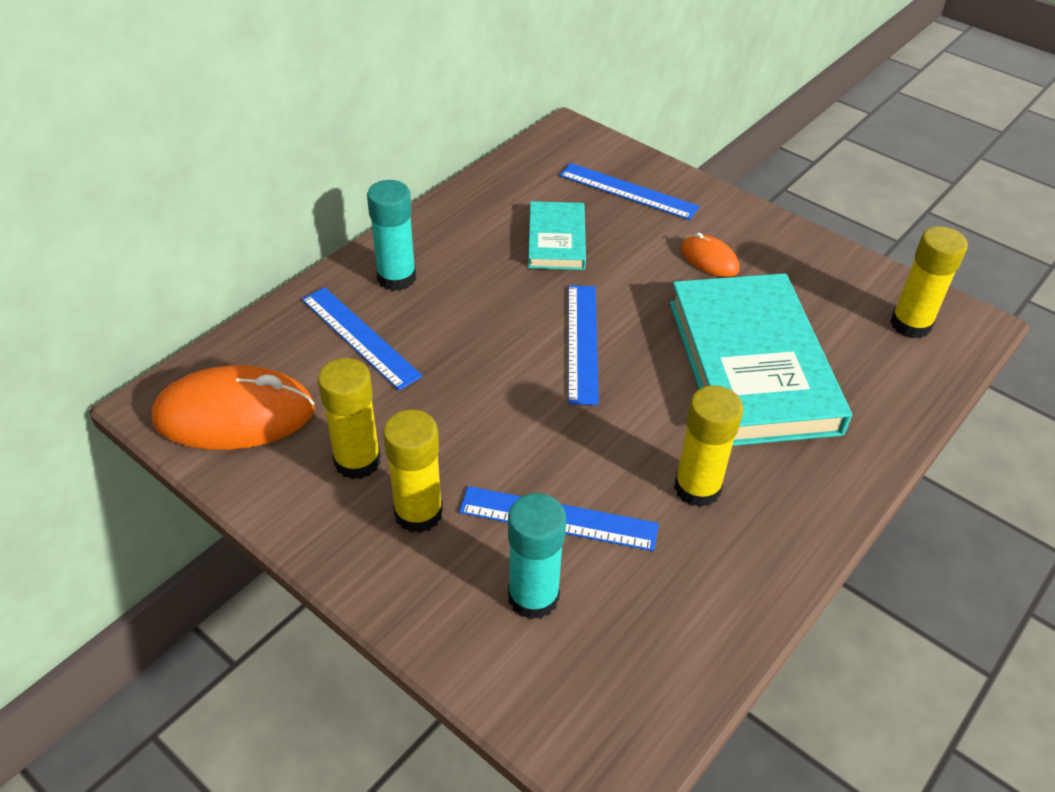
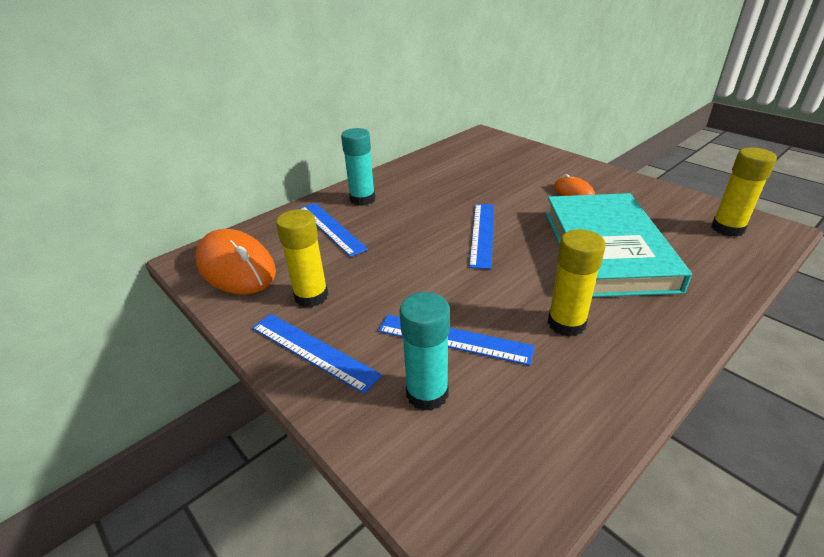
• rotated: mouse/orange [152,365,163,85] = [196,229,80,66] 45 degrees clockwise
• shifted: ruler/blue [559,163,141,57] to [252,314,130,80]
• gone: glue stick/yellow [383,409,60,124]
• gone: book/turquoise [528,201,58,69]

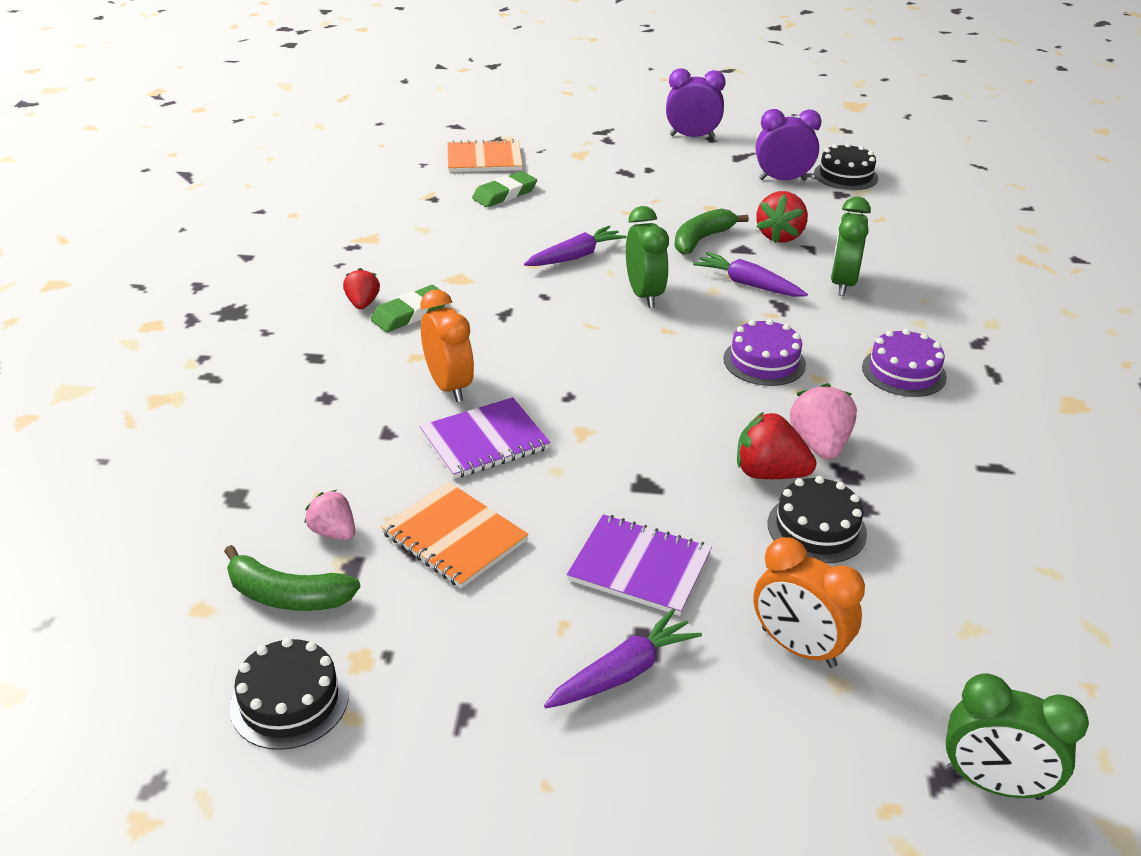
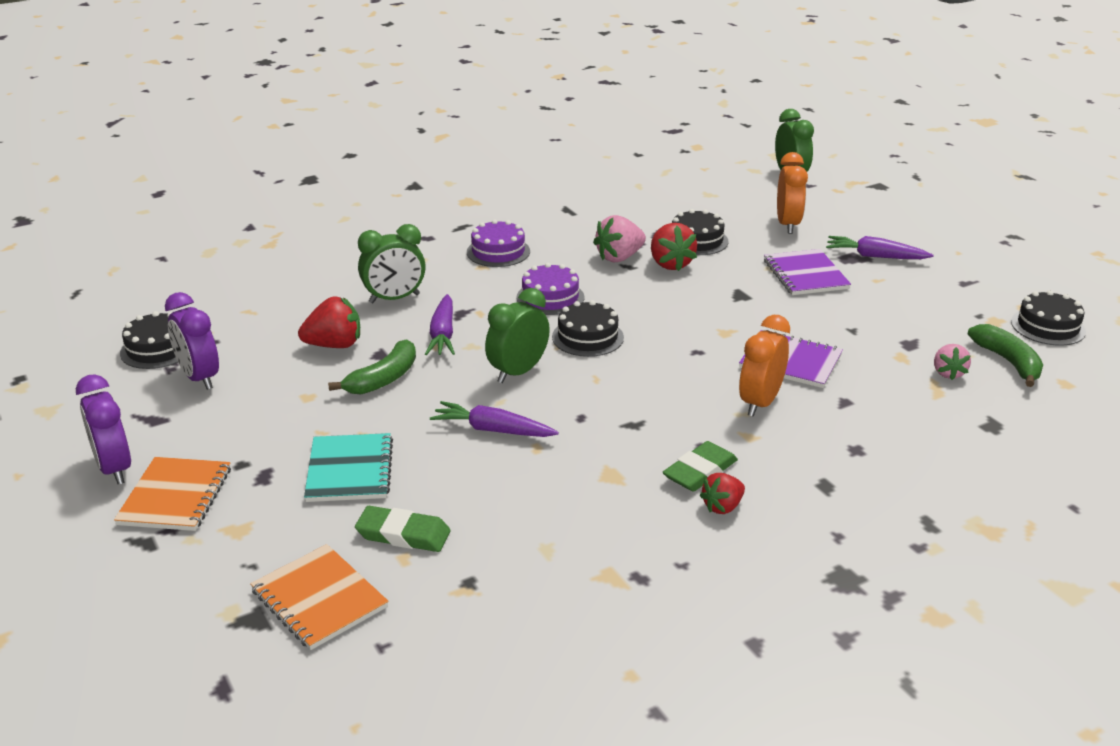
• shifted: notebook/orange [381,482,148,106] to [114,457,117,74]
• new: notebook/turquoise [304,433,89,69]
• rotated: banana/green [674,209,75,46] = [328,339,88,56] 60 degrees counterclockwise
• new: cake/black [552,300,72,57]
• rotated: eraser/green [371,285,74,47] = [662,441,76,51] 60 degrees counterclockwise

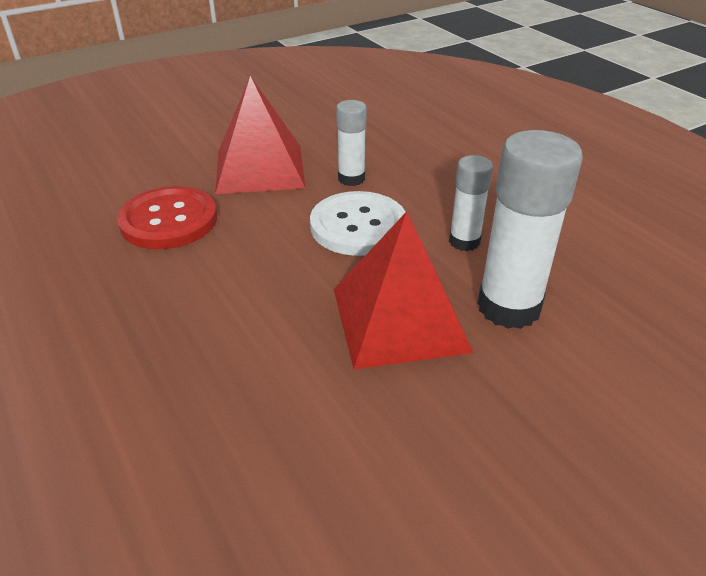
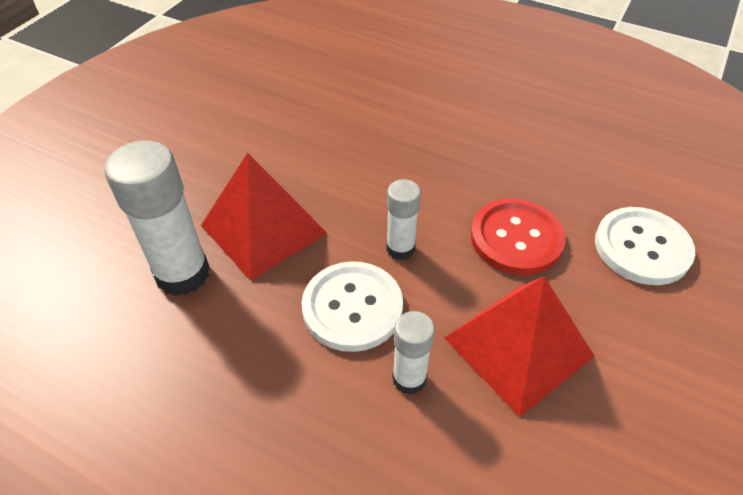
• shifted: glue stick/white [449,155,44,96] to [386,179,35,81]
• new: button/white [595,207,100,78]

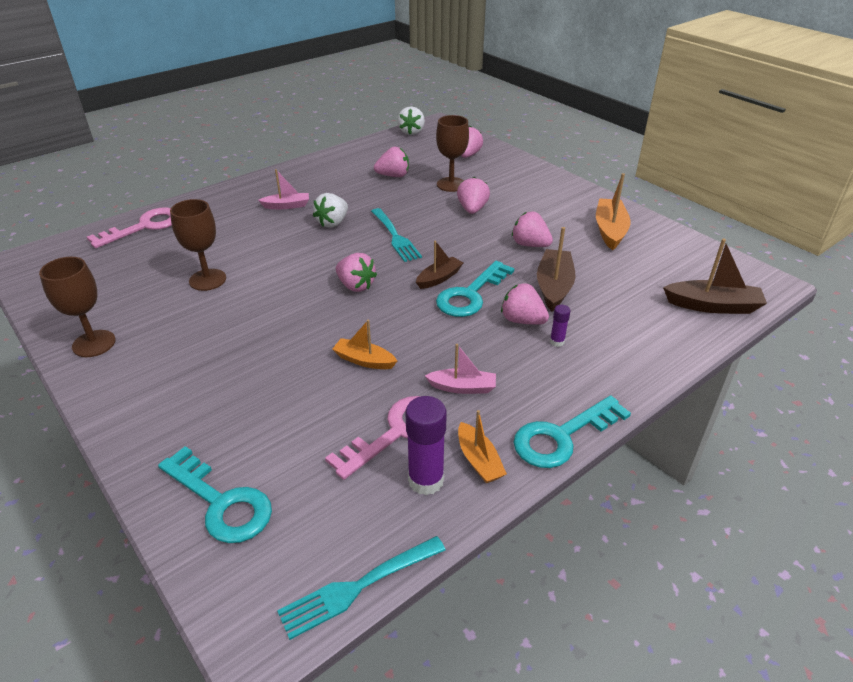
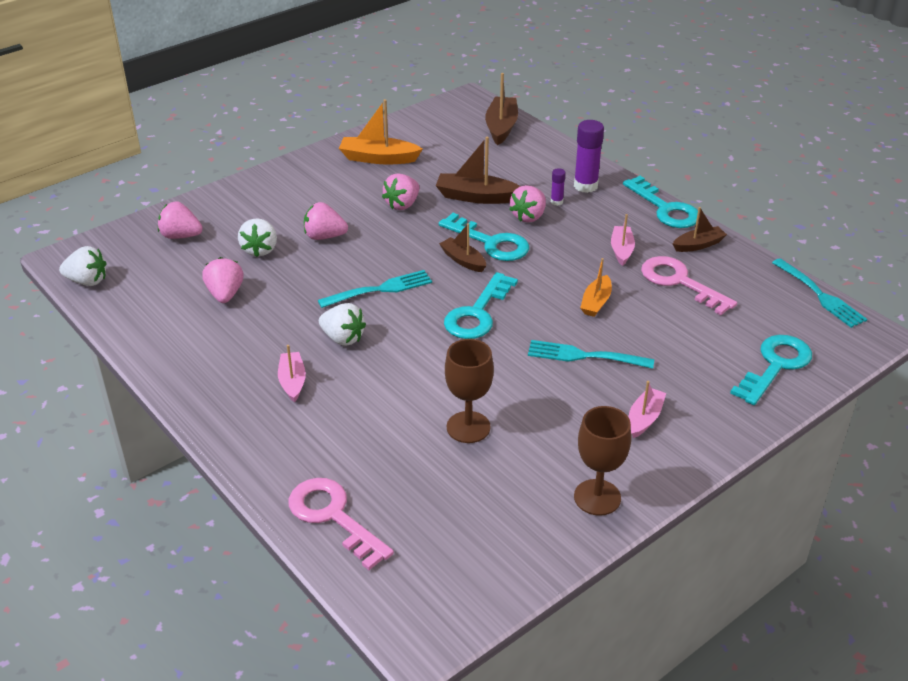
• swapped: goblet/brown [436,115,33,77] to strawberry/white [238,218,39,39]
• swapped: strawberry/pink [336,253,41,39] to key/turquoise [444,272,74,67]
• new: fork/turquoise [528,340,126,29]
• shifted: glue stick/purple [406,396,41,99] to [574,120,30,73]
• new: boat/pink [629,381,37,57]
• repainted: boat/orange [458,410,49,73] to boat/brown [673,207,54,45]

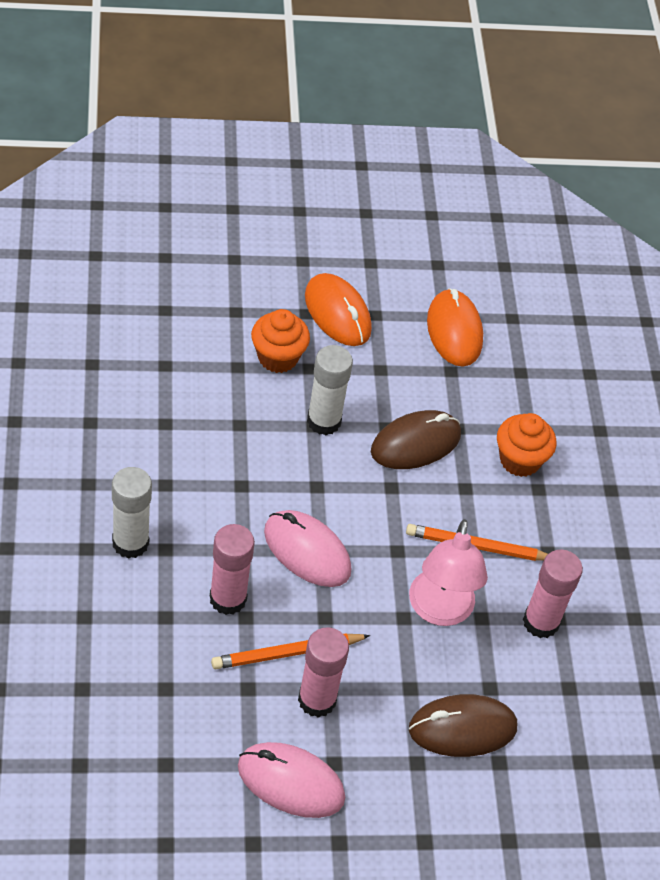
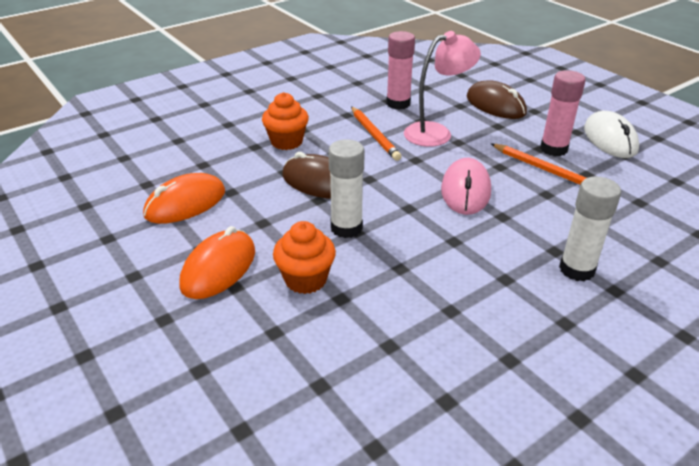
• repainted: mouse/pink [238,742,107,76] to mouse/white [584,111,55,47]
• gone: glue stick/pink [210,524,45,91]

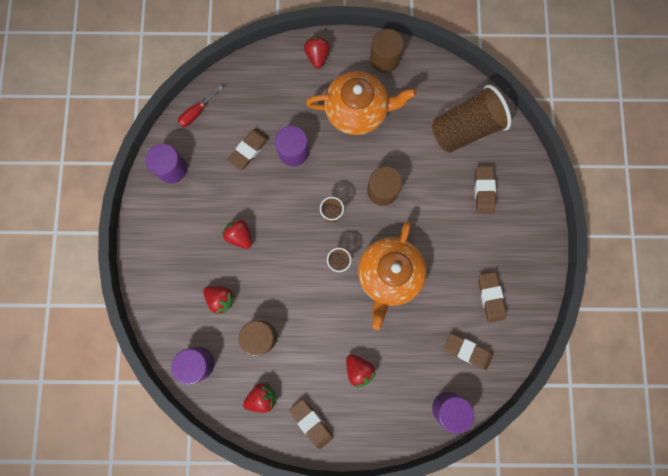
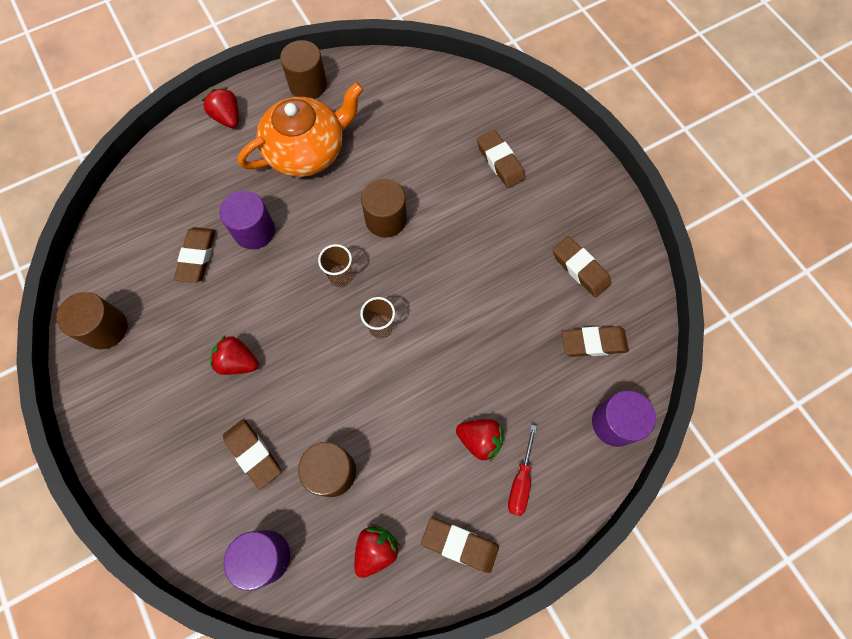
• repainted: cylinder/purple [145,143,42,40] to cylinder/brown [56,292,72,58]
• swapped: strawberry/red [203,286,32,29] to eraser/brown [223,419,58,70]
• shifted: screwdriver/red [177,86,46,41] to [508,425,29,91]
• gone: teapot/orange [358,221,69,109]
• gone: cup/brown [432,85,79,68]

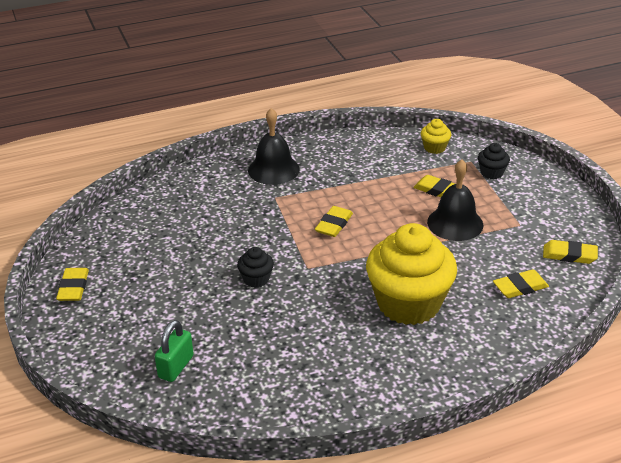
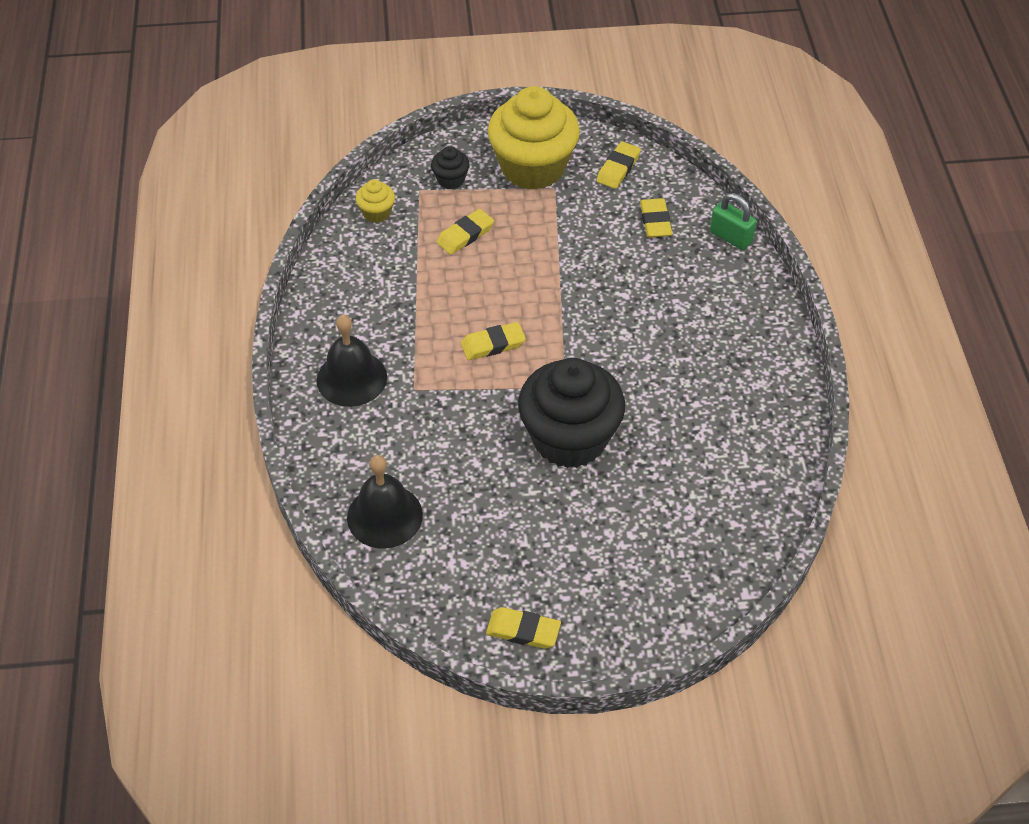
• shifted: bell/black [427,159,56,82] to [347,455,76,94]
• rotated: eraser/yellow [315,206,38,31] = [461,322,65,38] 60 degrees counterclockwise
• shifted: cupcake/yellow [366,223,91,102] to [488,86,92,104]
• scaled: cupcake/black [237,247,37,41] = [518,358,107,110] x2.36
• shifted: padlock/green [155,320,39,62] to [710,193,46,57]

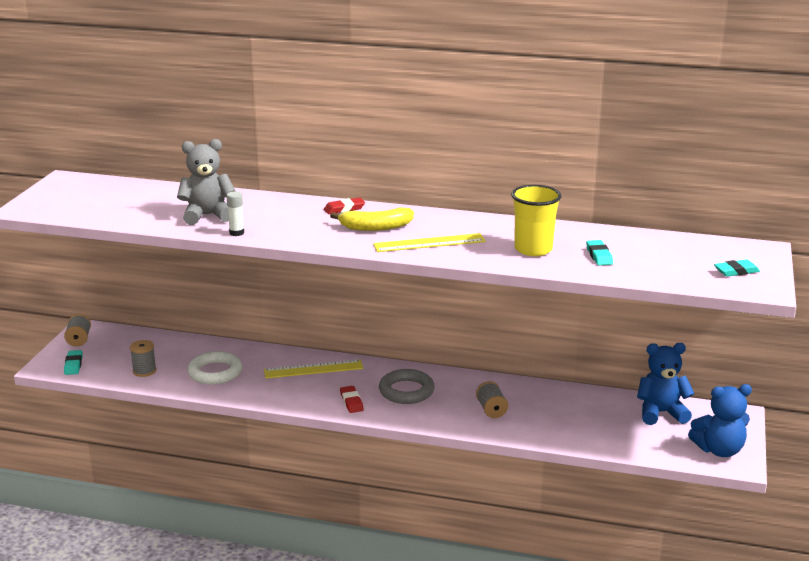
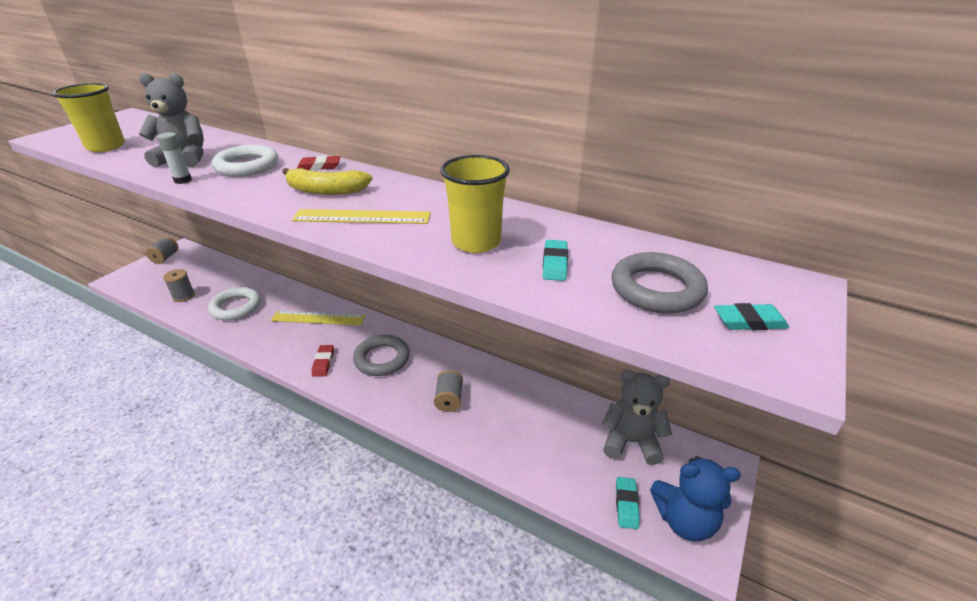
• new: cup/yellow [52,83,73,69]
• new: ring/white [212,145,66,32]
• repainted: teddy bear/blue [637,343,57,82] to teddy bear/grey [602,370,70,95]
• new: ring/grey [612,252,96,61]
• shifted: eraser/turquoise [64,350,18,25] to [616,477,24,52]

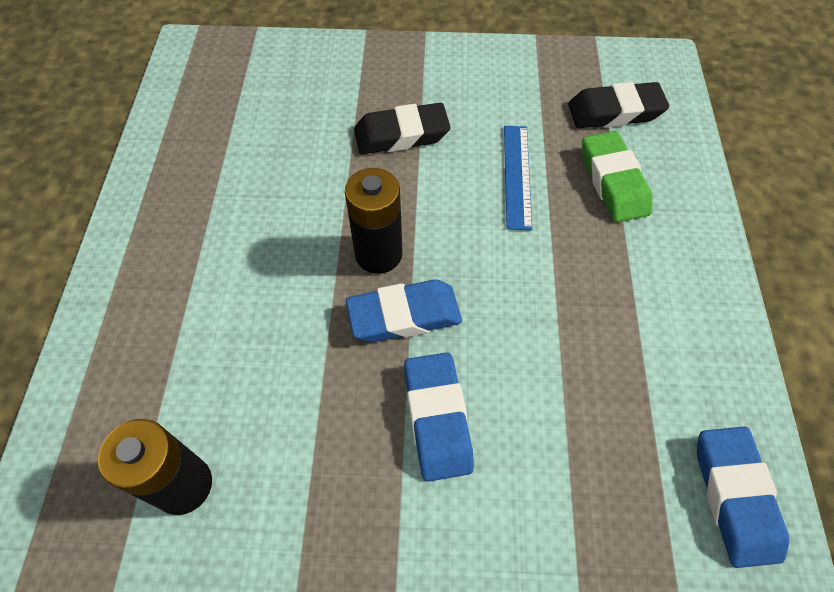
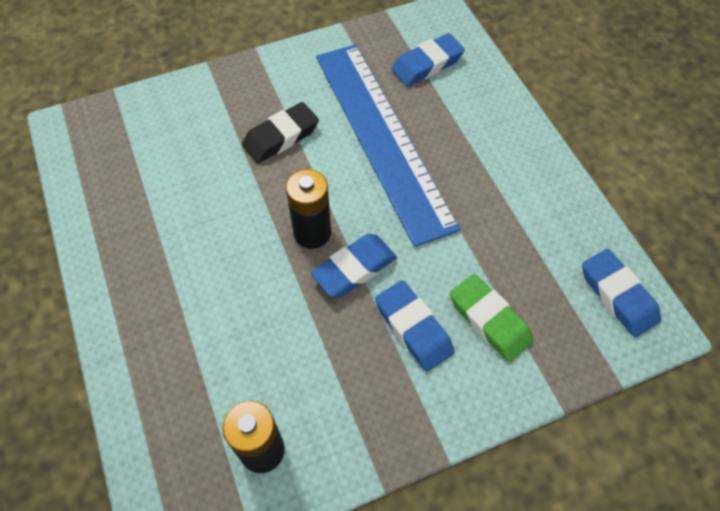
• scaled: ruler/blue [504,126,28,104] = [316,44,144,203] x2.46
• repainted: eraser/black [568,82,101,46] to eraser/blue [392,33,73,53]
• shifted: eraser/green [582,131,70,92] to [450,274,84,88]

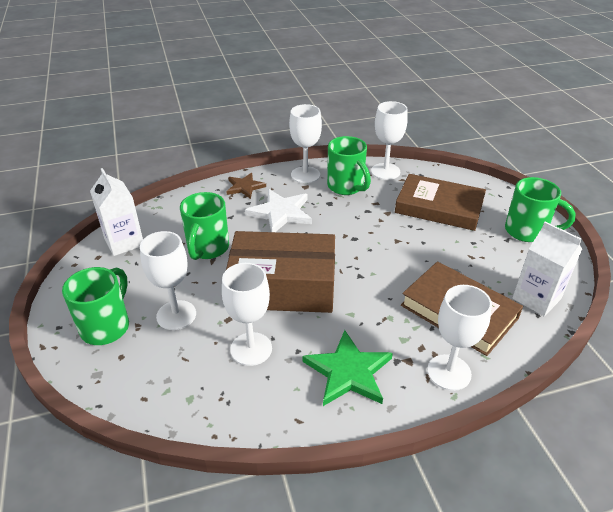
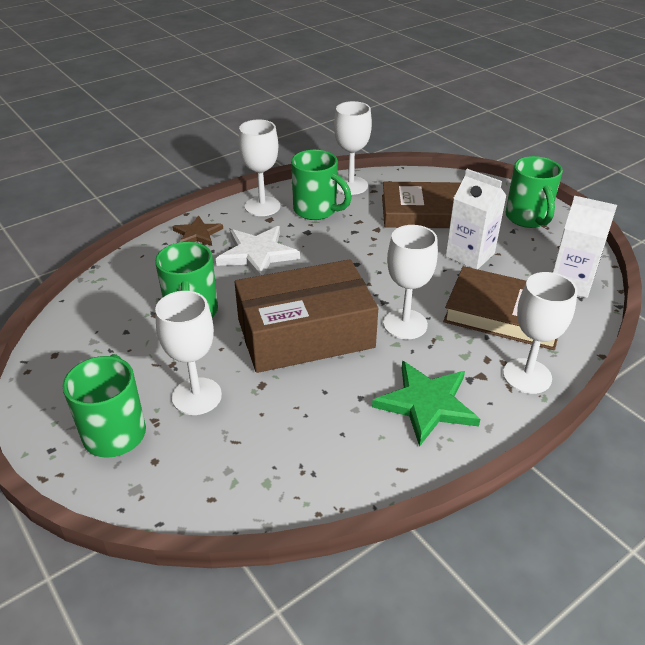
• shifted: goblet/white [222,263,50,103] to [383,225,55,114]
• shifted: carton/white [90,168,53,88] to [446,169,61,100]
• rotated: mug/green [505,177,71,65] = [506,156,57,72] 75 degrees clockwise

